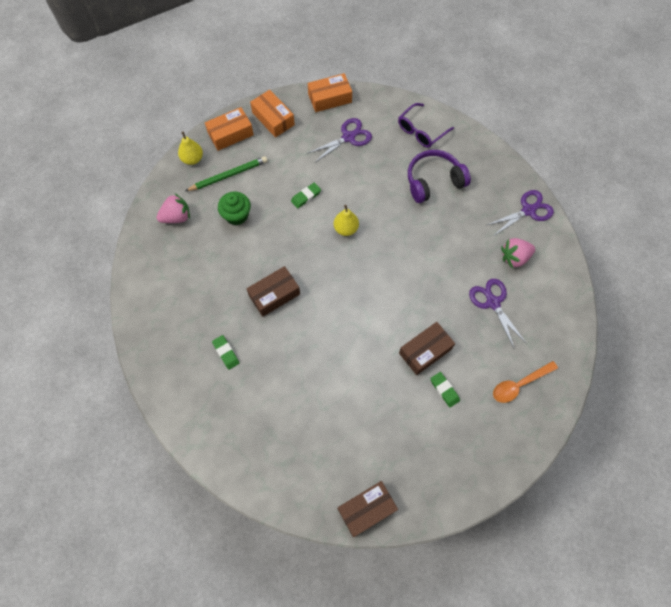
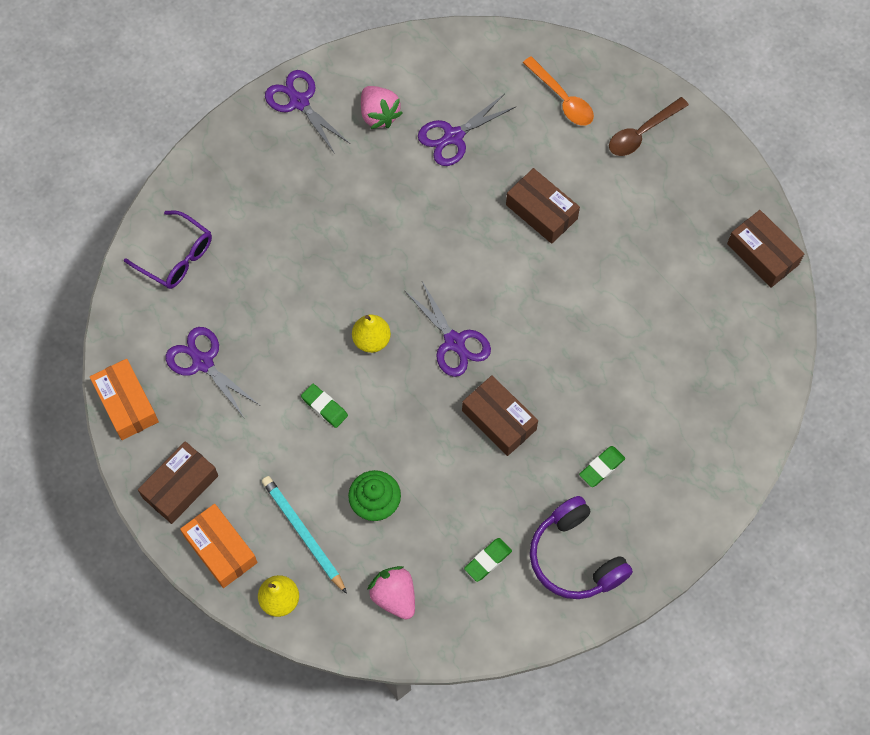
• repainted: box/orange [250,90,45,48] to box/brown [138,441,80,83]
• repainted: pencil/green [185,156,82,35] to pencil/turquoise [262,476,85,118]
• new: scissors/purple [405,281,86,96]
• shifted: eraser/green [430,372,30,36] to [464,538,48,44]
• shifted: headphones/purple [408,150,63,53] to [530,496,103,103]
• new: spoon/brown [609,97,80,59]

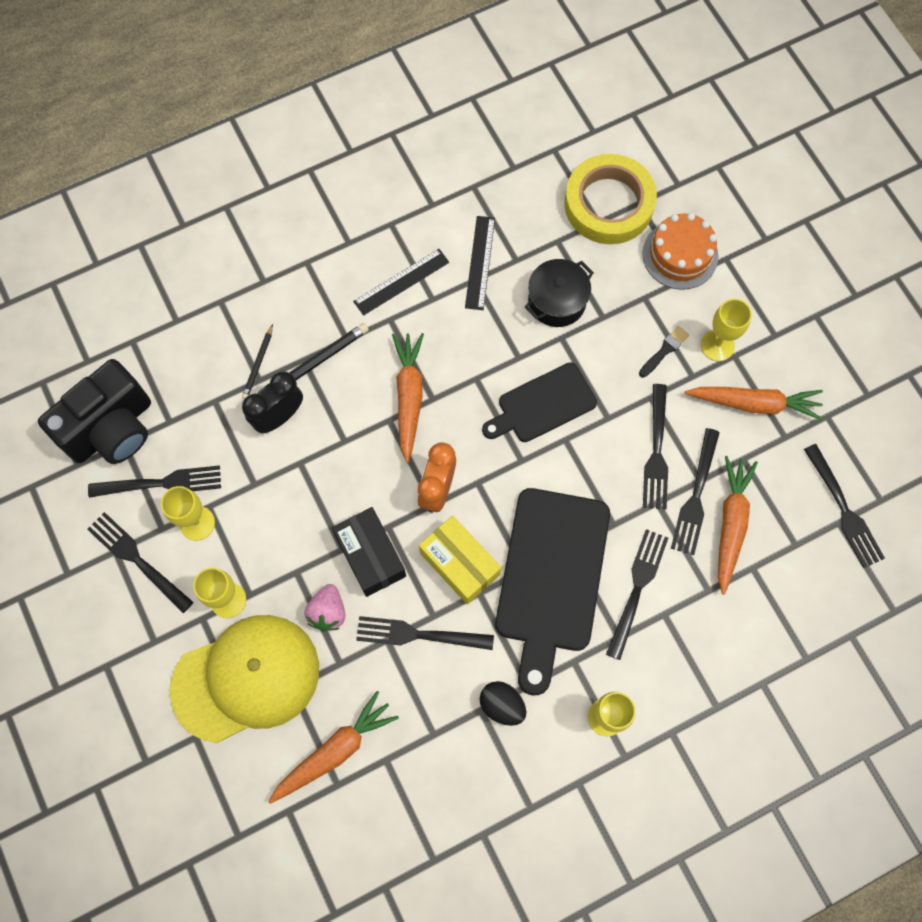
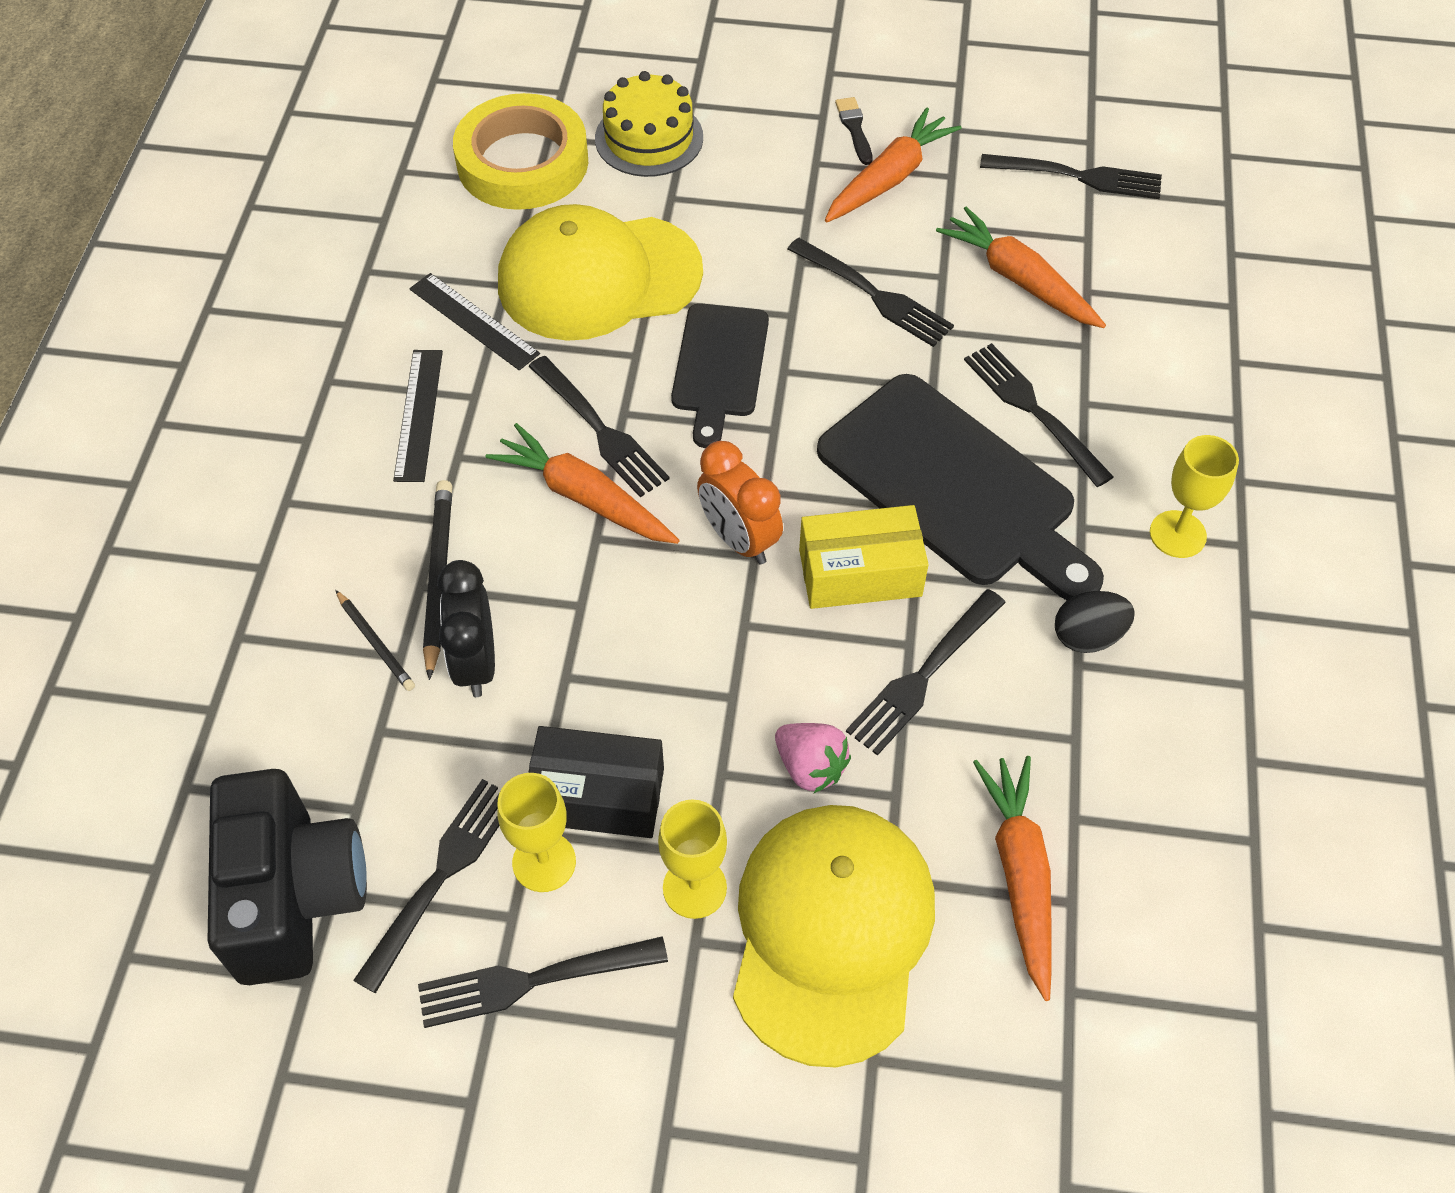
• swapped: pot/black [525,259,69,68] to cap/yellow [498,204,205,137]
• shifted: box/black [332,507,74,90] to [528,726,136,112]
• shifted: fork/black [671,428,49,127] to [529,356,141,141]
• repainted: cake/orange [642,213,76,77] to cake/yellow [595,71,108,106]
• shifted: brush/black [639,326,50,51] to [835,97,38,68]
• gone: goblet/yellow [701,299,51,62]

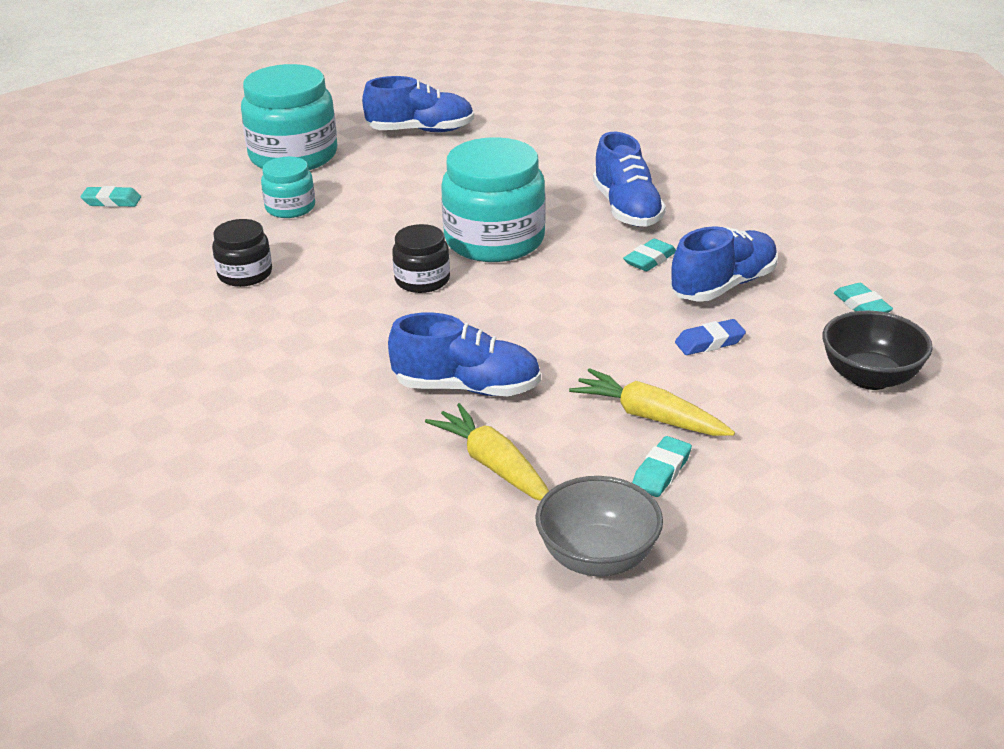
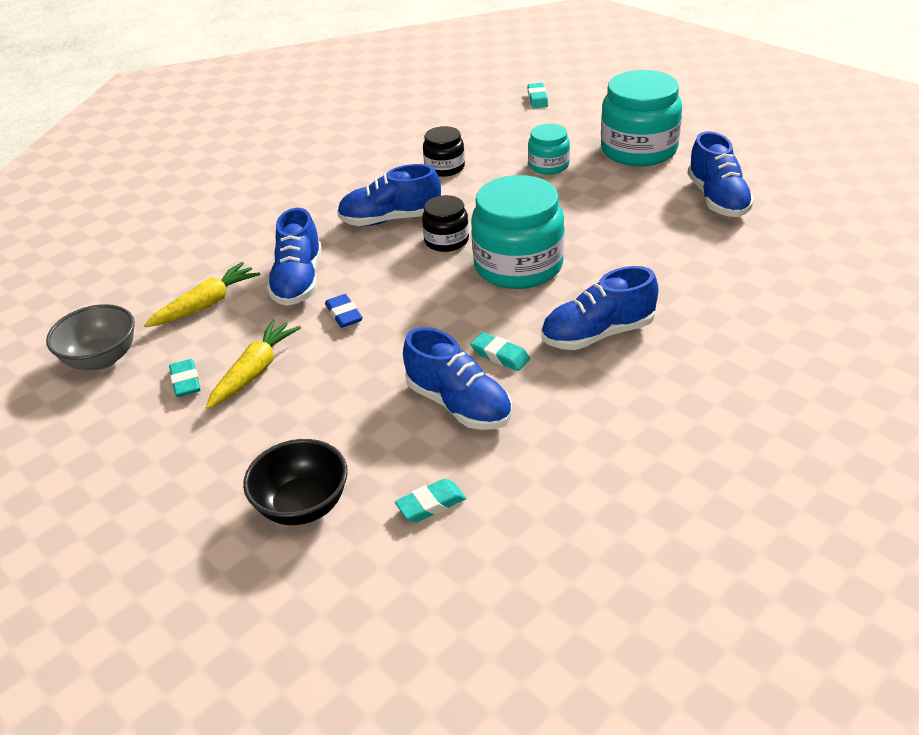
• rotated: eraser/turquoise [632,436,60,61] = [169,359,32,38] 45 degrees clockwise
• shifted: eraser/blue [675,319,71,36] to [325,294,38,34]
• new: shoe/blue [337,164,104,62]

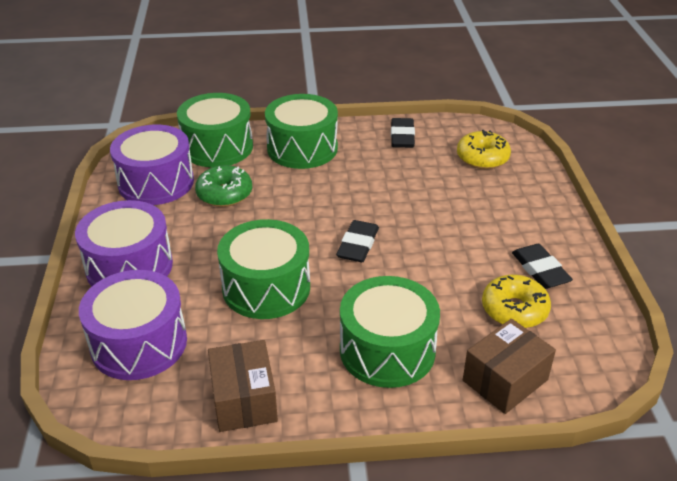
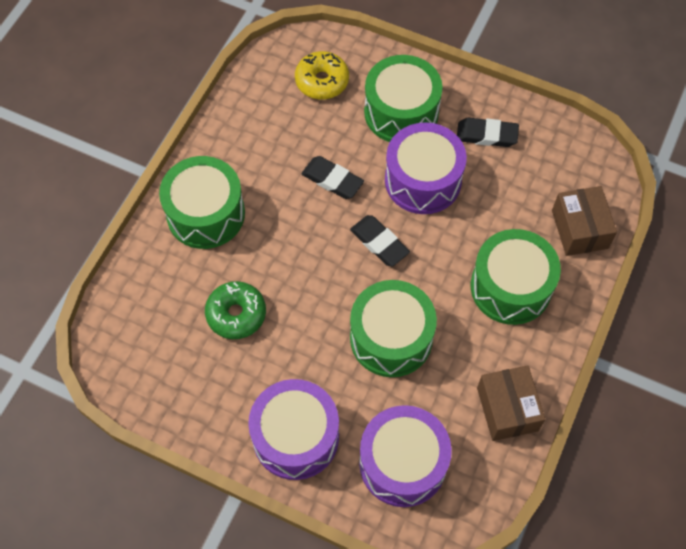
• shifted: eraser/black [391,118,24,30] to [301,156,63,43]
• shifted: drum/green [177,93,76,74] to [364,55,79,87]
• shifted: drum/purple [110,125,84,80] to [385,122,82,92]
• rotated: box/brown [208,340,70,92] = [477,365,68,76] 60 degrees clockwise
• gone: donut/yellow [482,275,69,53]

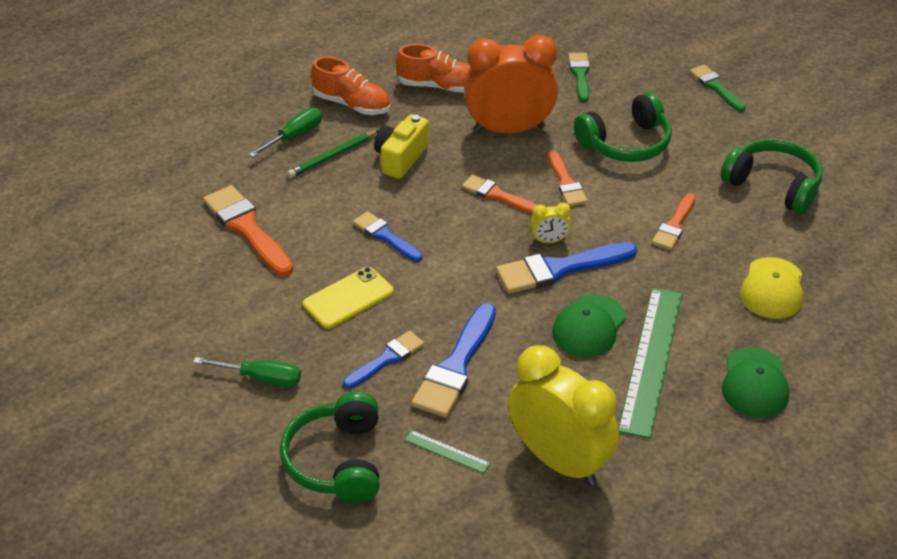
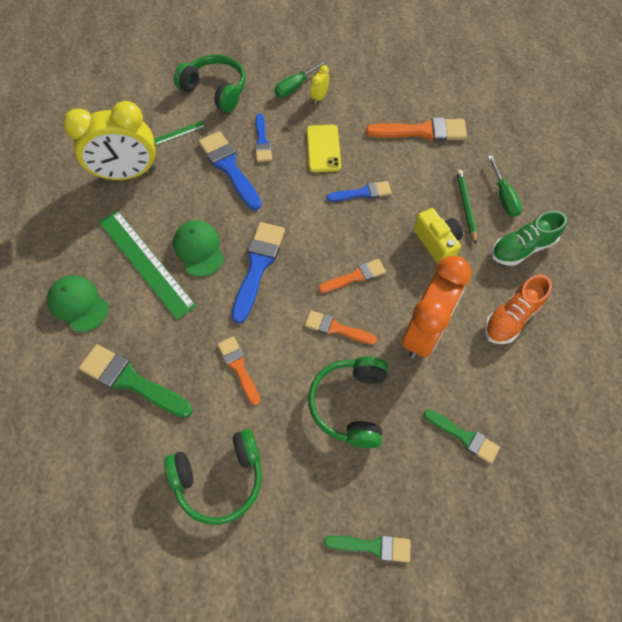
• swapped: cap/yellow [740,257,63,62] to brush/green [79,344,114,74]
• shifted: clock/yellow [530,202,41,41] to [310,65,19,39]
• repainted: shoe/orange [311,57,80,58] to shoe/green [491,211,76,55]

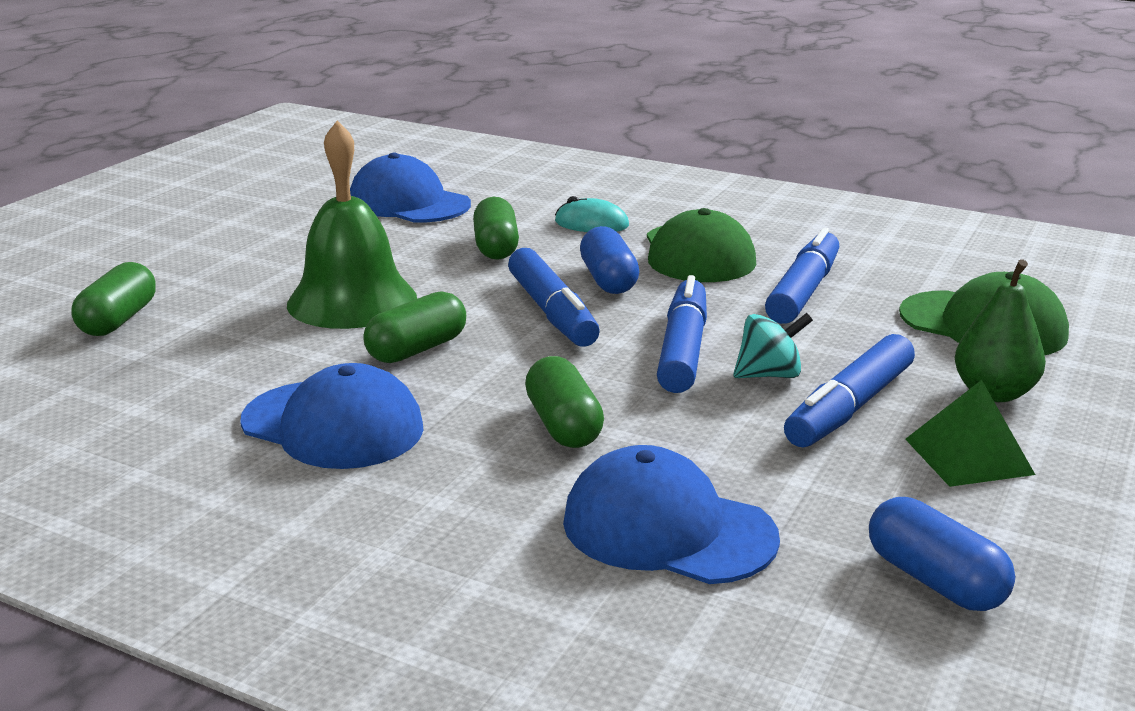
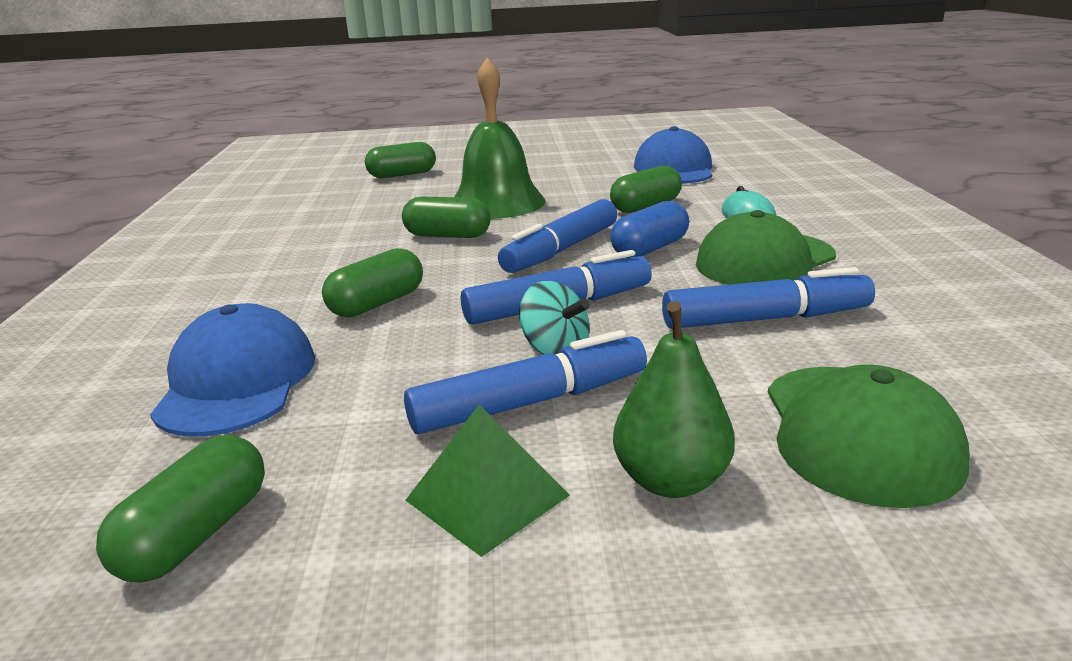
• repainted: capsule/blue [869,497,146,114] to capsule/green [96,435,169,148]
• rotated: marker/blue [784,334,131,113] = [404,330,243,104] 150 degrees clockwise
• gone: cap/blue [240,363,184,106]

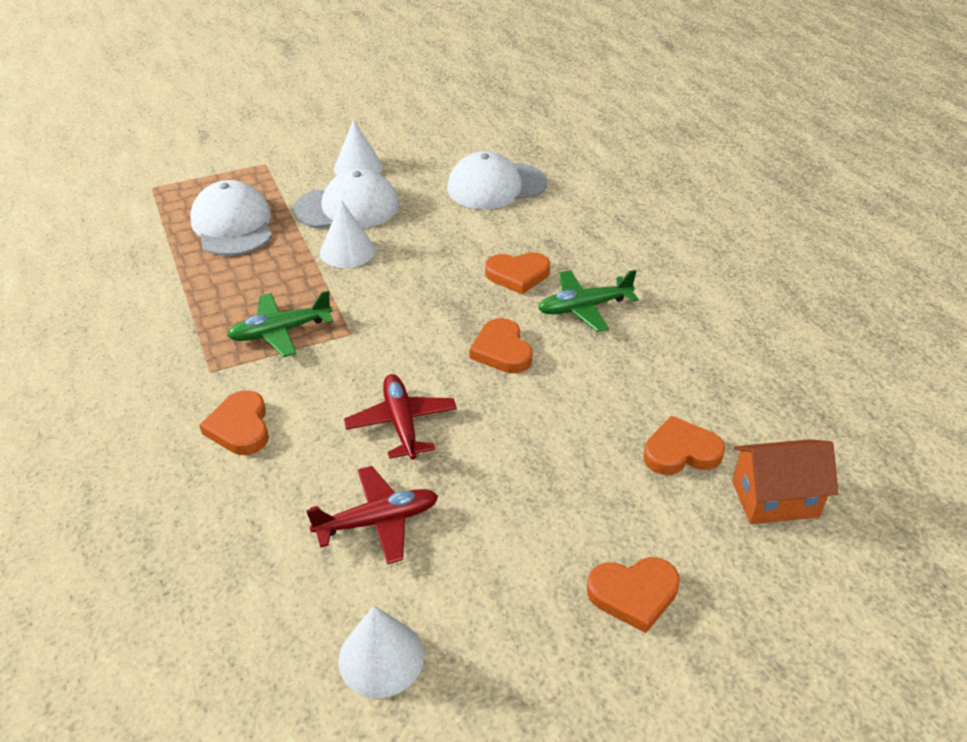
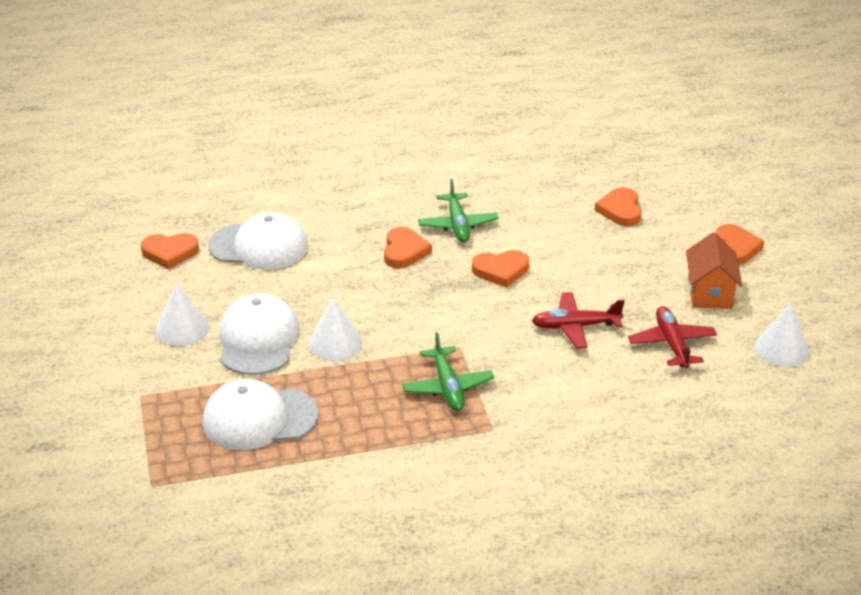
• shifted: heart/orange [199,390,70,65] to [141,233,58,36]
• rotated: cap/white [447,151,100,58] = [208,212,100,58] 75 degrees counterclockwise
• shifted: house/orange [732,439,107,85] to [686,232,56,77]

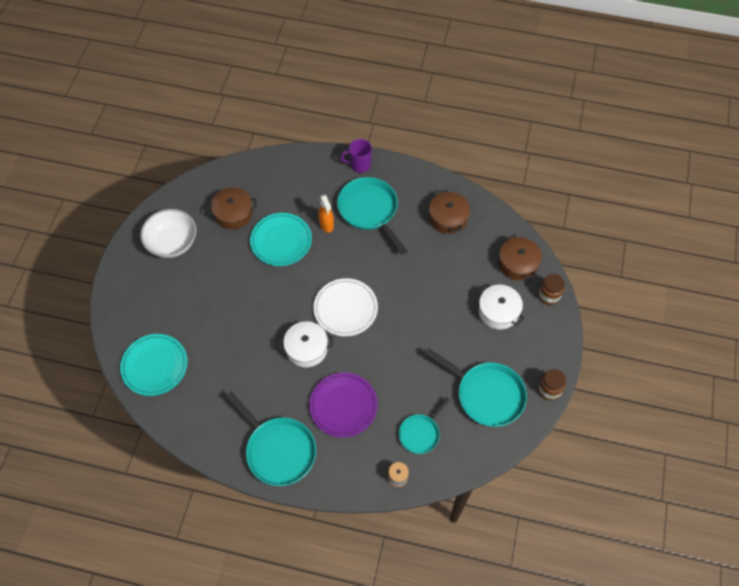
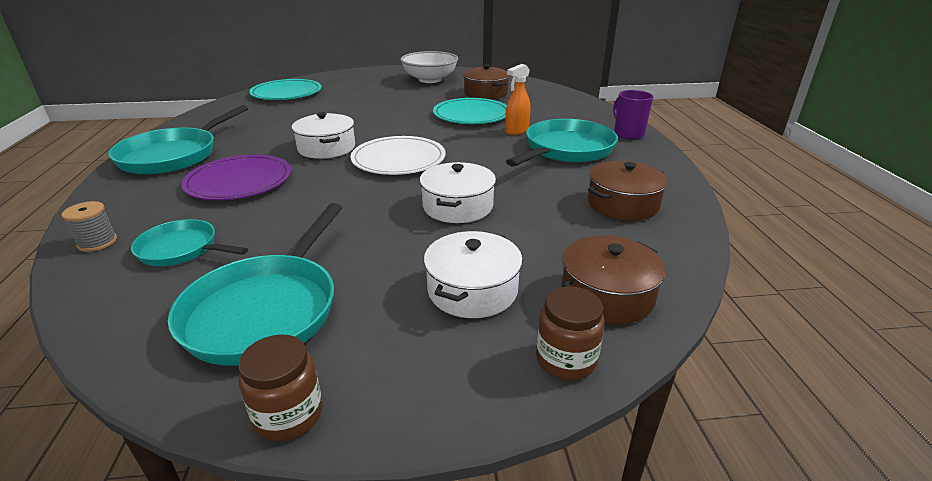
• new: pot/white [420,162,76,61]

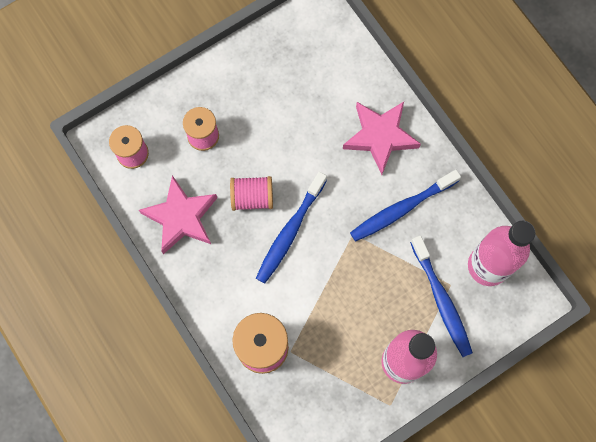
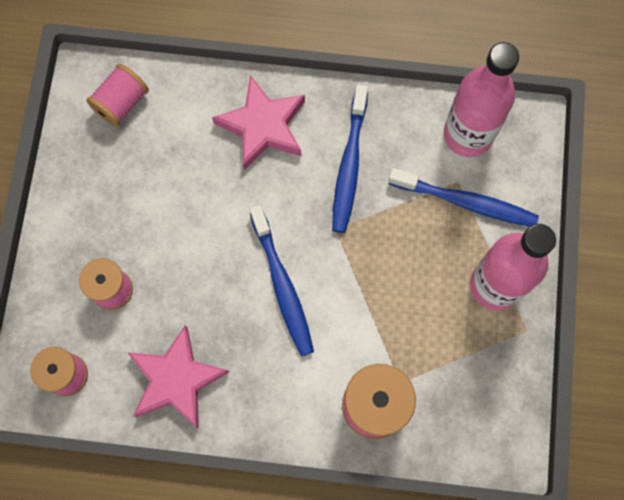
• shifted: spool/pink [230,176,43,35] to [86,64,63,63]

